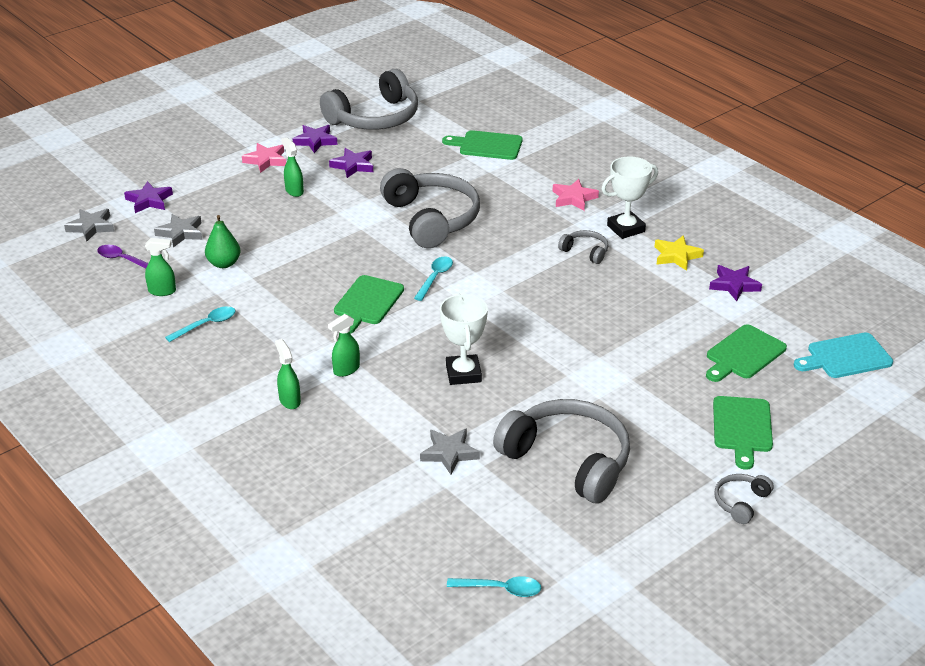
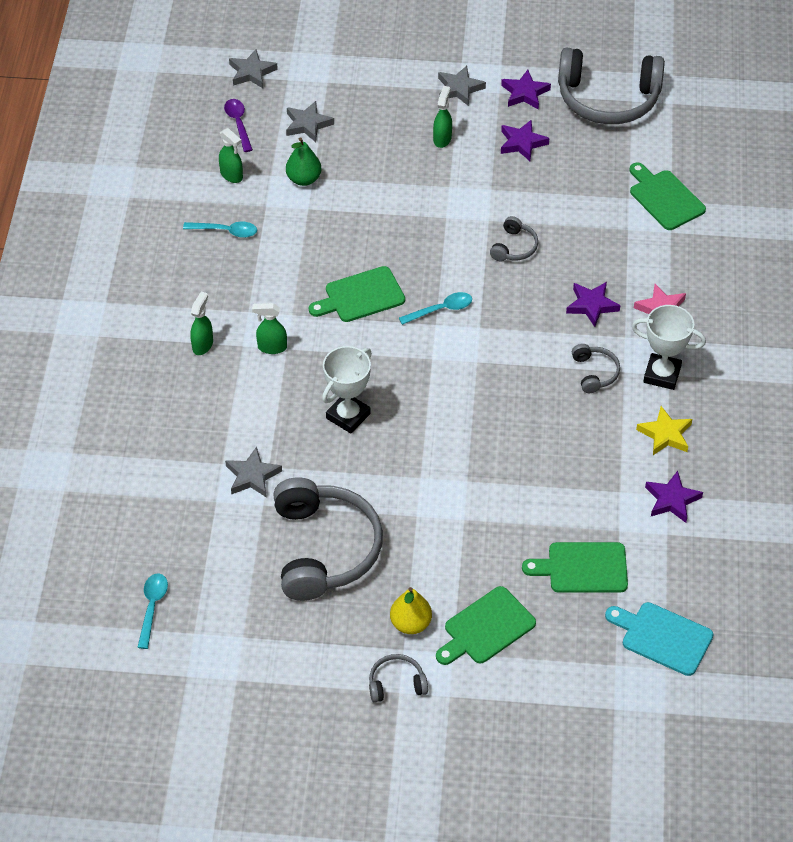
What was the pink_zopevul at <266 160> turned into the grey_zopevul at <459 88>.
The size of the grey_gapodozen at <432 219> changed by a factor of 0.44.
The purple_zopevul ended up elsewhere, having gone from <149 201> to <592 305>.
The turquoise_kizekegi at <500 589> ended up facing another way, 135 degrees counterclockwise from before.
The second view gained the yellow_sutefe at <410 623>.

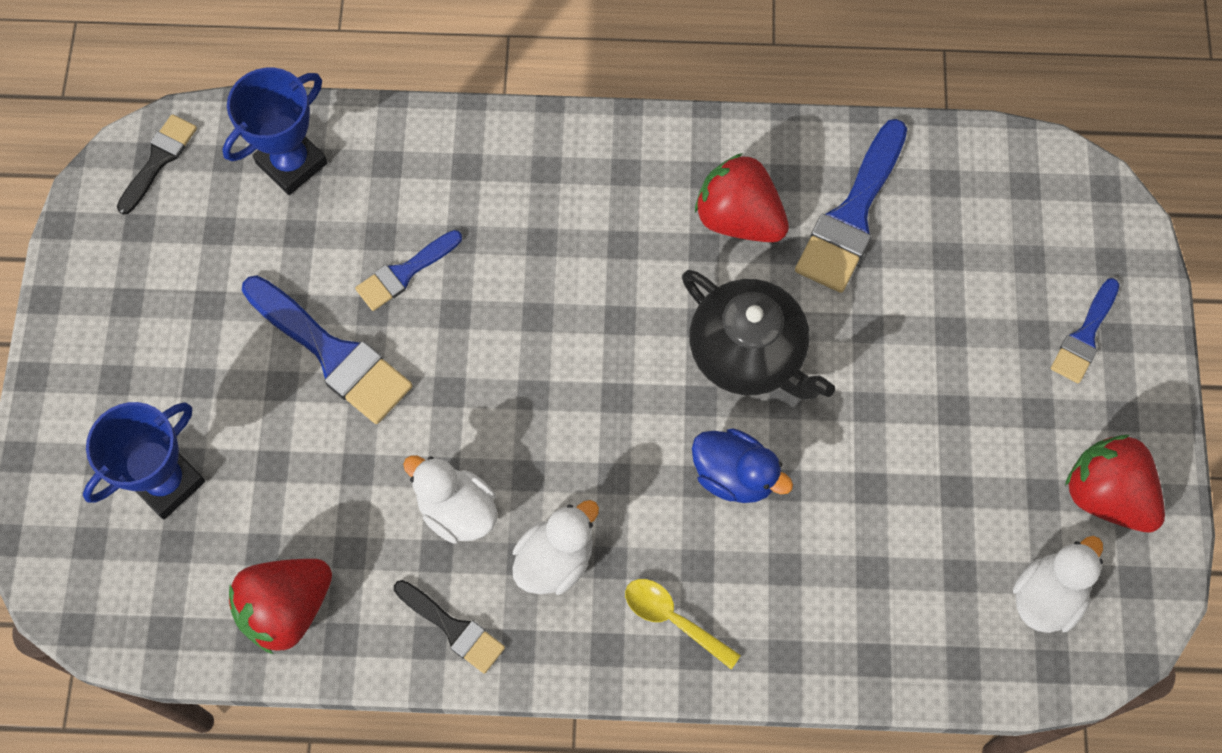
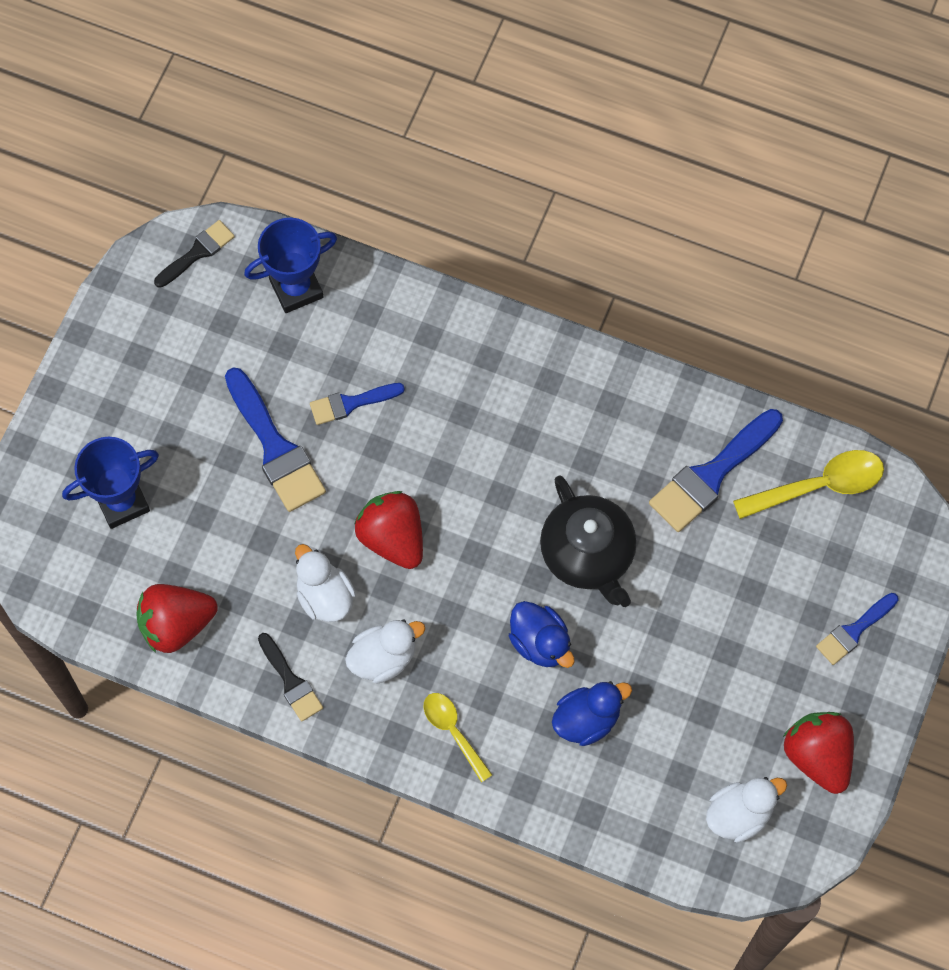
The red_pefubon ended up elsewhere, having gone from <739 218> to <392 538>.
The second view gained the yellow_kizekegi at <819 486>.
The second view gained the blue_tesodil at <587 719>.

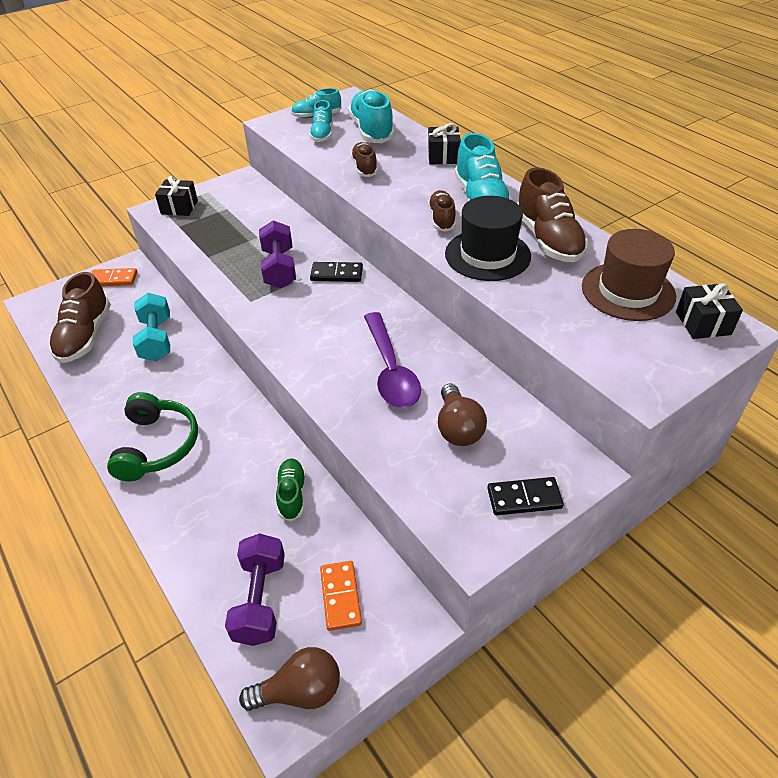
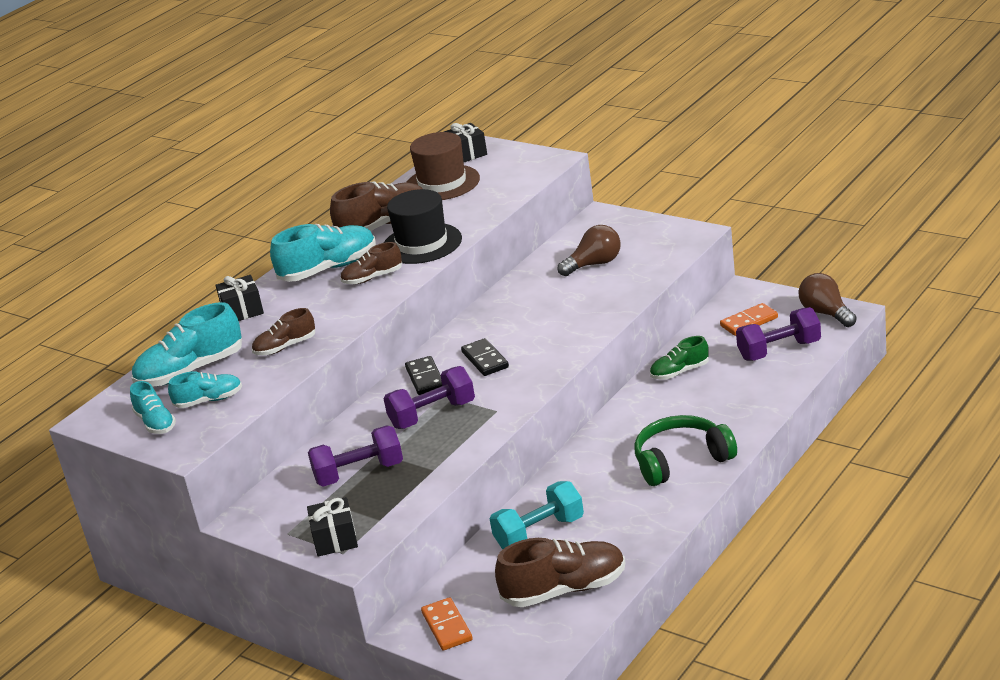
The second view lost the purple_kizekegi at <390 370>.
The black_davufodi ended up elsewhere, having gone from <524 498> to <485 360>.
The second view gained the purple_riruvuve at <359 473>.

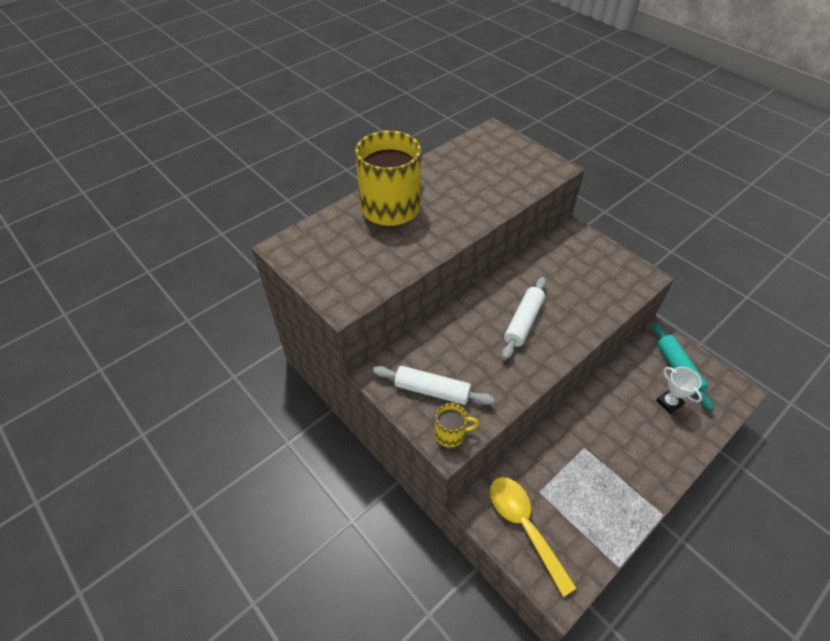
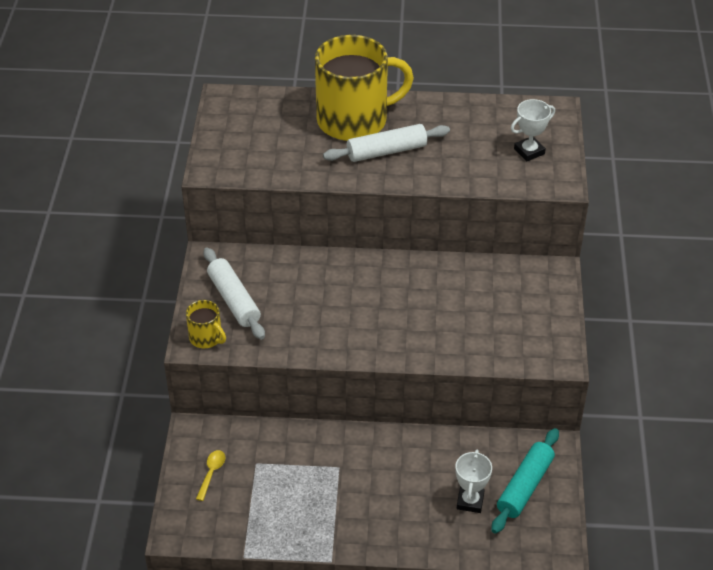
The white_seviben ended up elsewhere, having gone from <523 322> to <386 151>.
The size of the yellow_kizekegi at <524 526> changed by a factor of 0.44.
The second view gained the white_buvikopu at <529 151>.

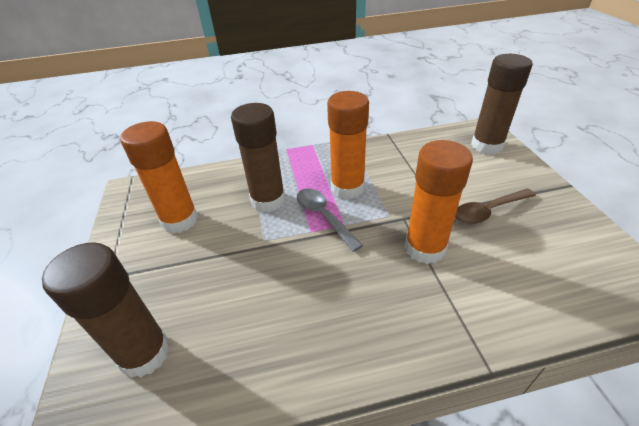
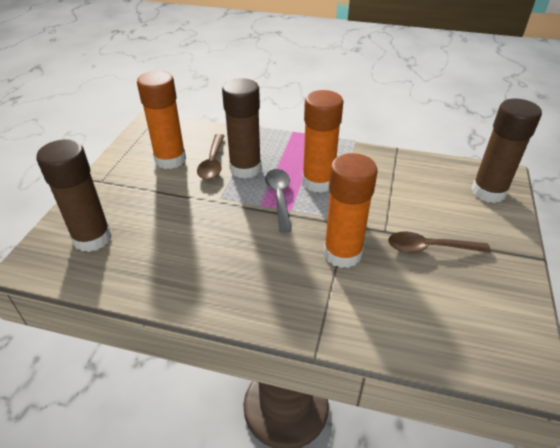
The second view gained the brown_kizekegi at <213 163>.

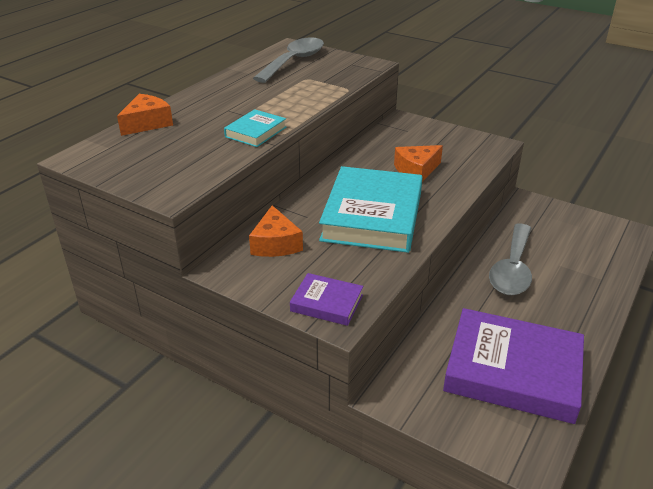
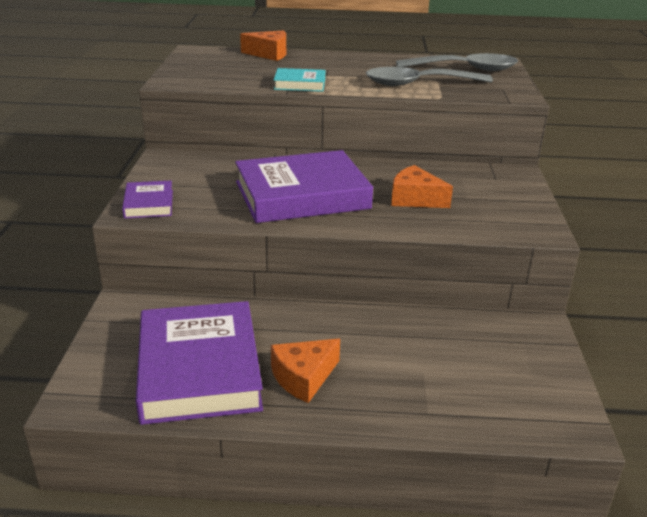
What was the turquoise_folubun at <372 216> turned into the purple_folubun at <302 195>.
The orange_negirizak ended up elsewhere, having gone from <275 244> to <303 377>.
The grey_kizekegi ended up elsewhere, having gone from <512 269> to <418 84>.

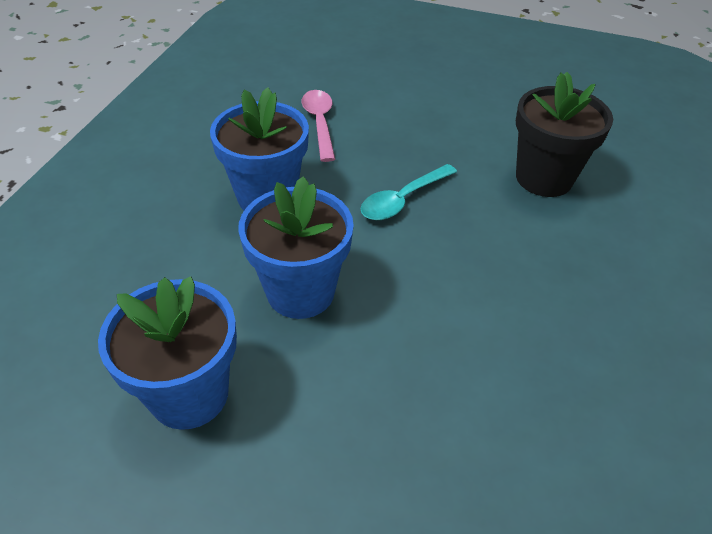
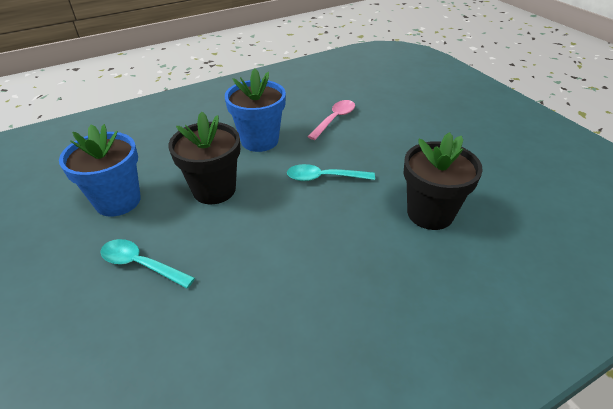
What was the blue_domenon at <300 292> turned into the black_domenon at <214 190>.
The second view gained the turquoise_kizekegi at <141 264>.

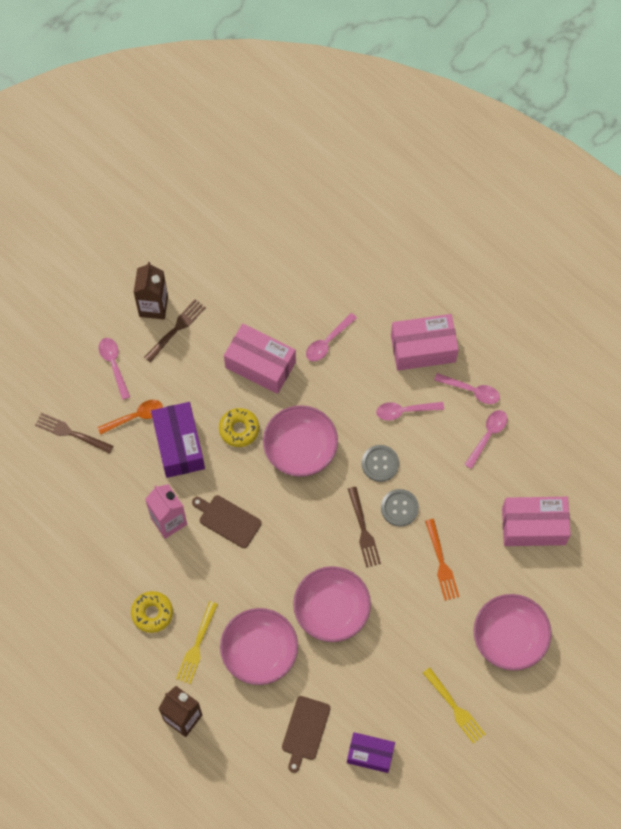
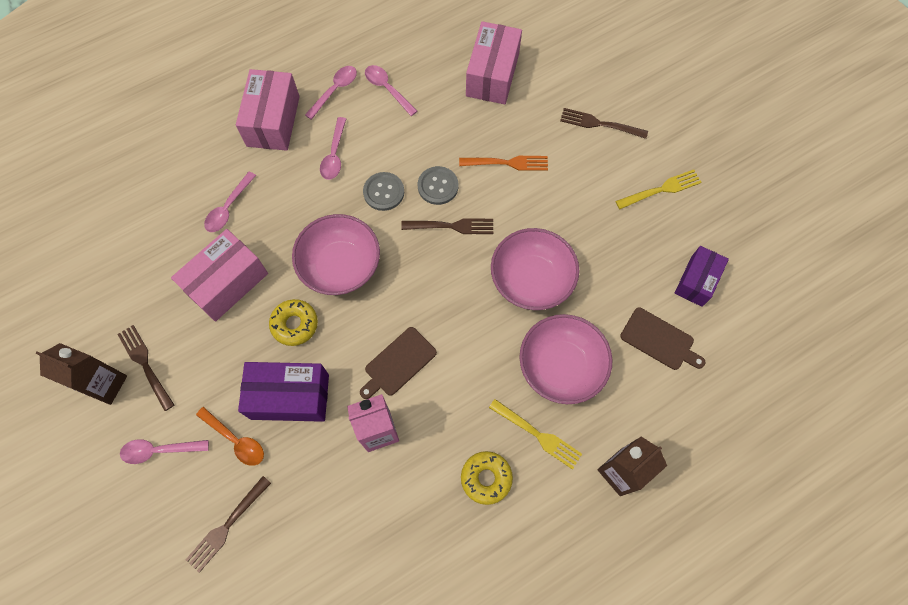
The pink_kizekegi at <328 342> ended up facing another way, 60 degrees clockwise from before.
The orange_kizekegi at <135 417> ended up facing another way, 135 degrees clockwise from before.
Where the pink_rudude stood at <509 638>, the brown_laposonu came to stand at <600 124>.

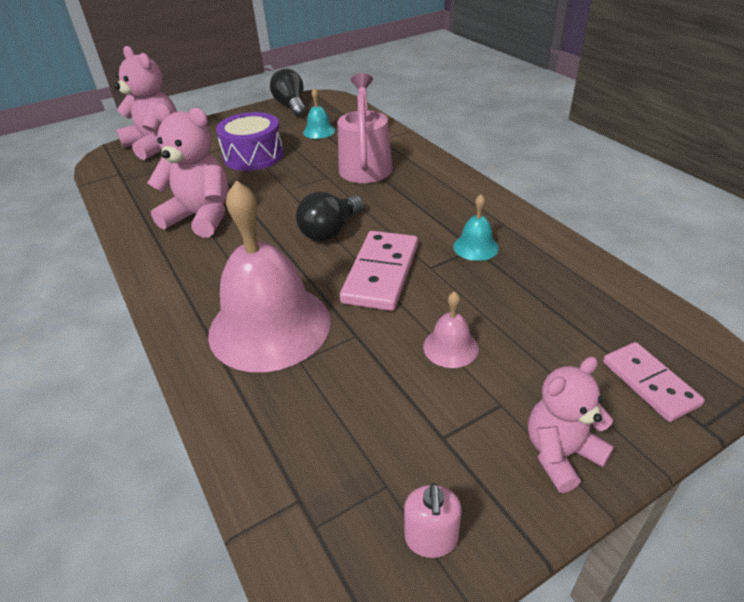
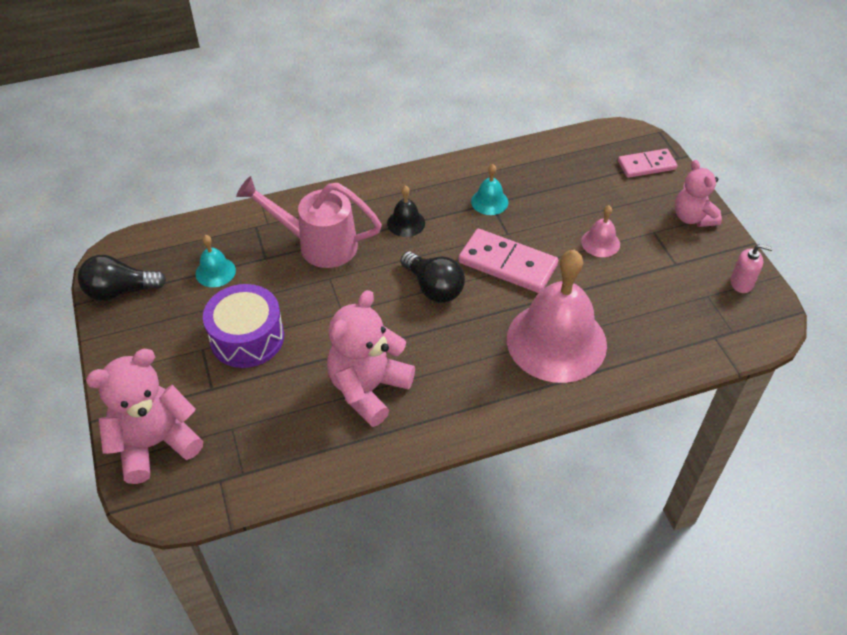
The second view gained the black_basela at <406 223>.

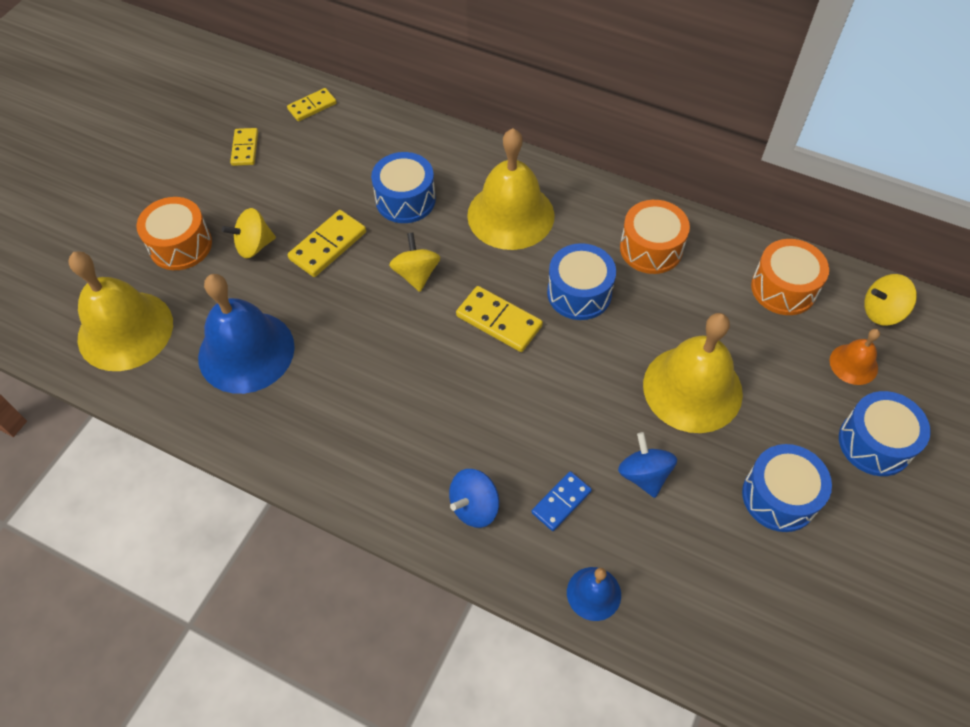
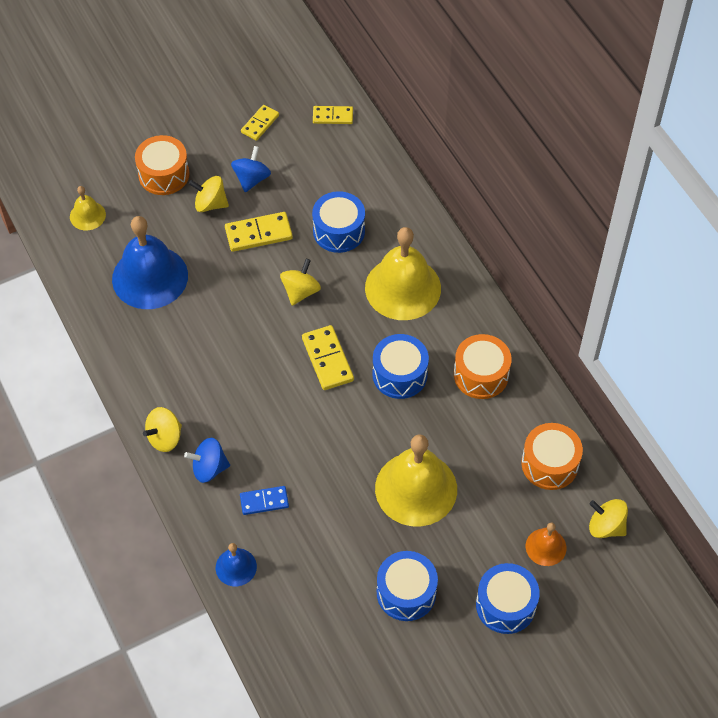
The size of the yellow_basela at <125 330> changed by a factor of 0.49.
The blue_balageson ended up elsewhere, having gone from <644 475> to <251 179>.
The second view gained the yellow_balageson at <165 438>.

